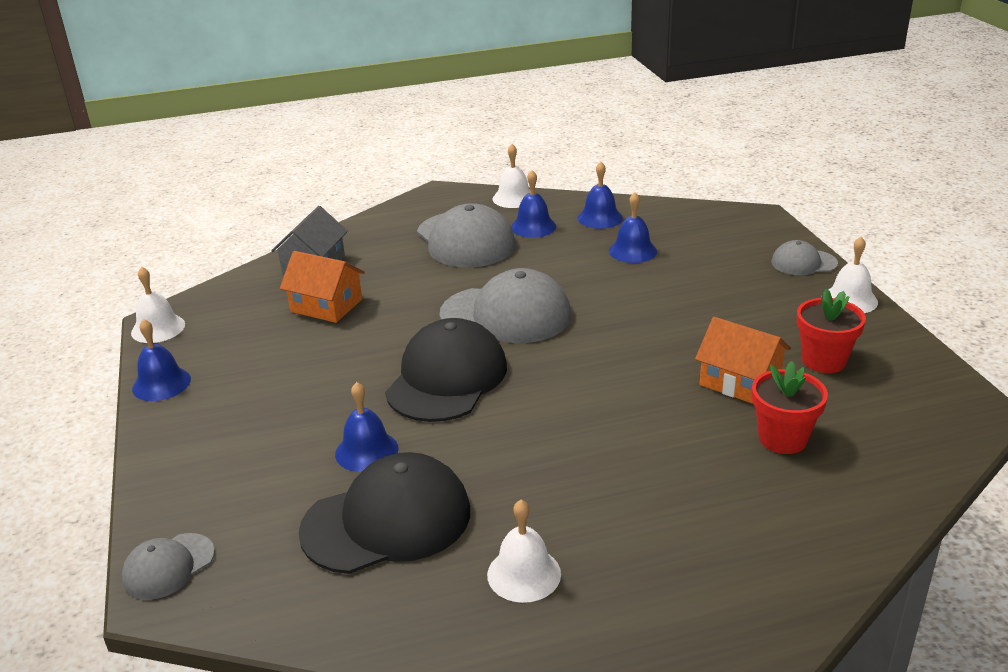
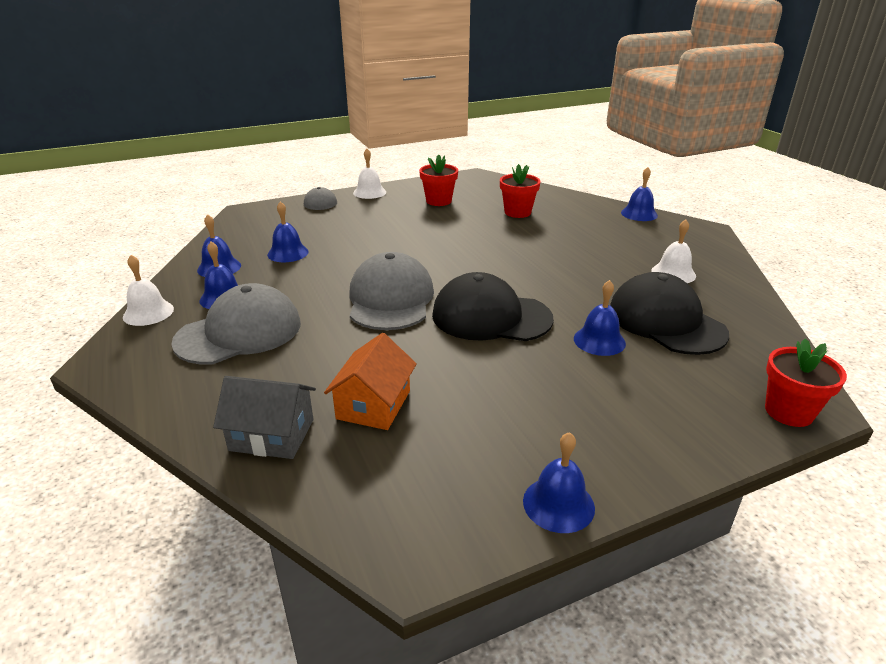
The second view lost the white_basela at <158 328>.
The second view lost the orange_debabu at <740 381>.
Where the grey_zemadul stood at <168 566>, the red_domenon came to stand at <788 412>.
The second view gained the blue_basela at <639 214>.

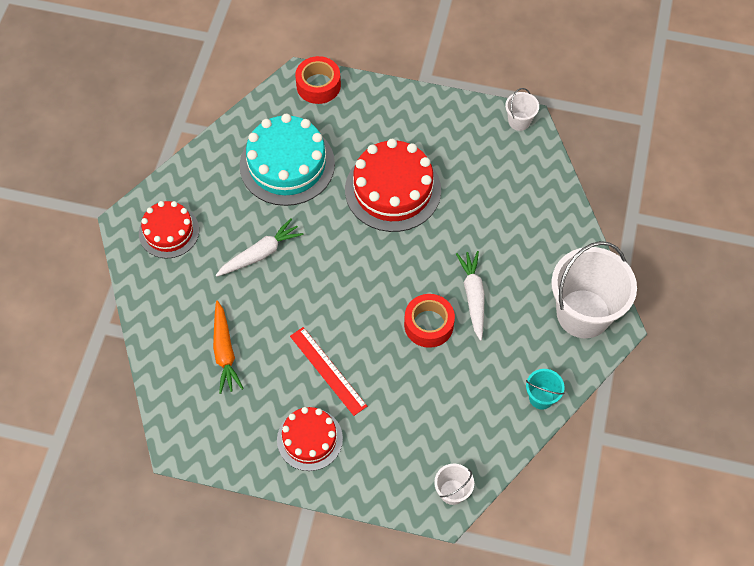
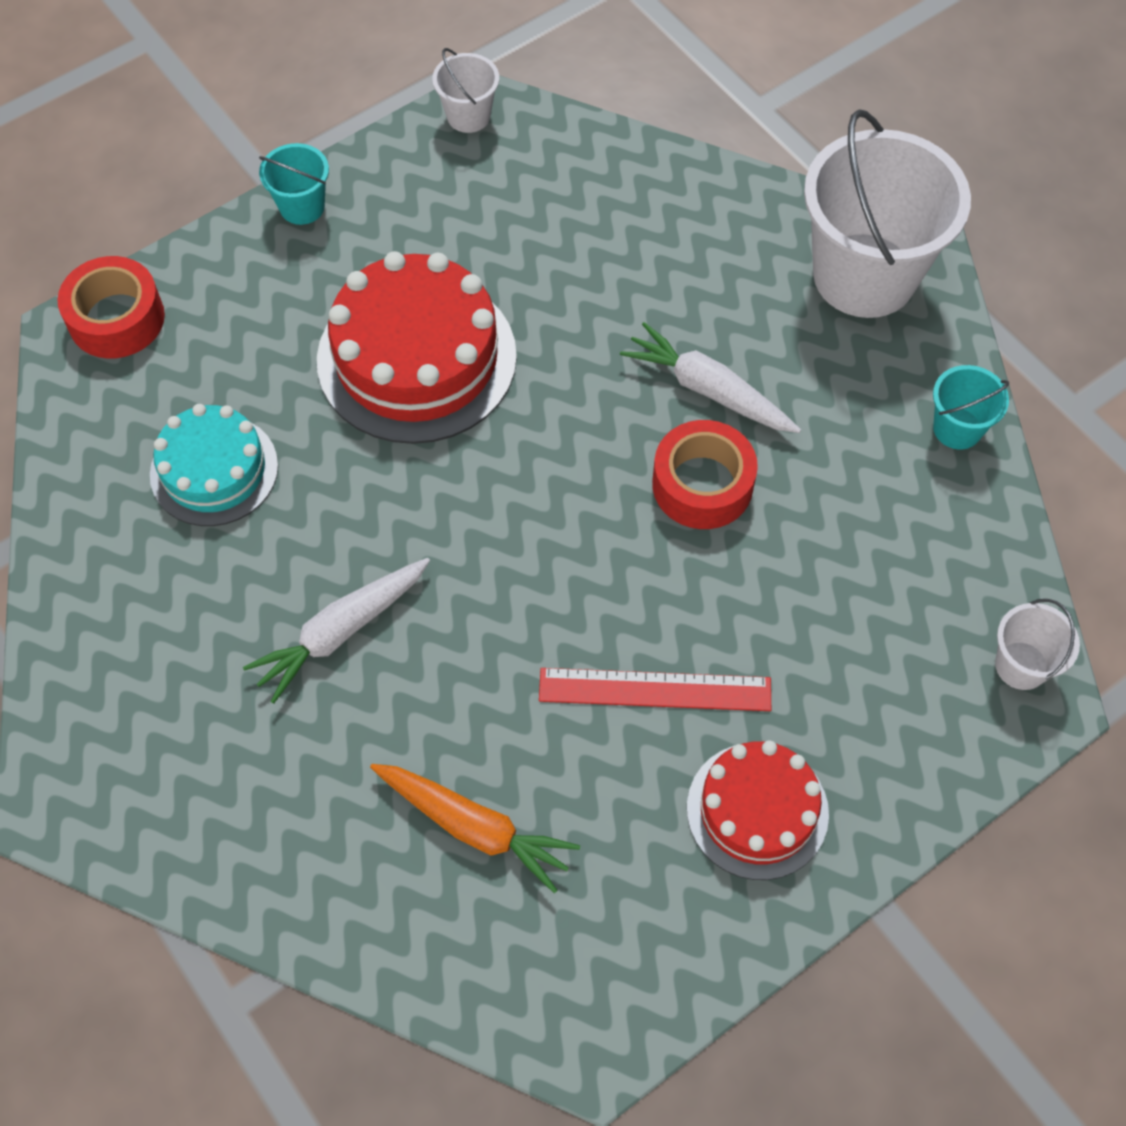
The size of the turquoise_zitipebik at <287 164> changed by a factor of 0.61.
The second view lost the red_zitipebik at <169 231>.
The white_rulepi at <260 253> ended up facing another way, 135 degrees counterclockwise from before.
The second view gained the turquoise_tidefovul at <302 206>.

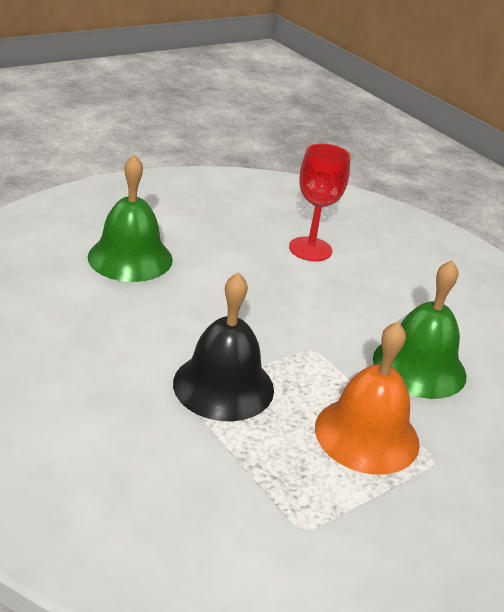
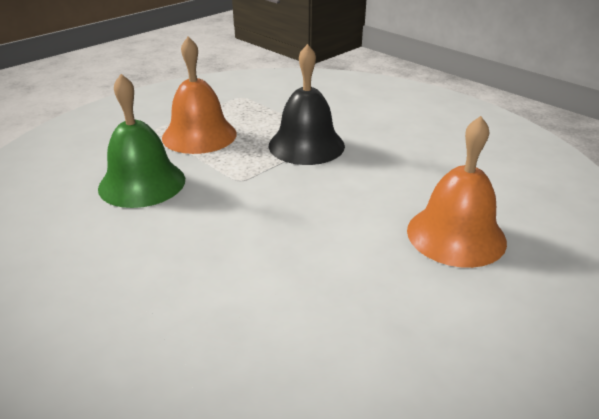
The second view lost the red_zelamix at <310 249>.
What was the green_basela at <130 258> turned into the orange_basela at <456 235>.

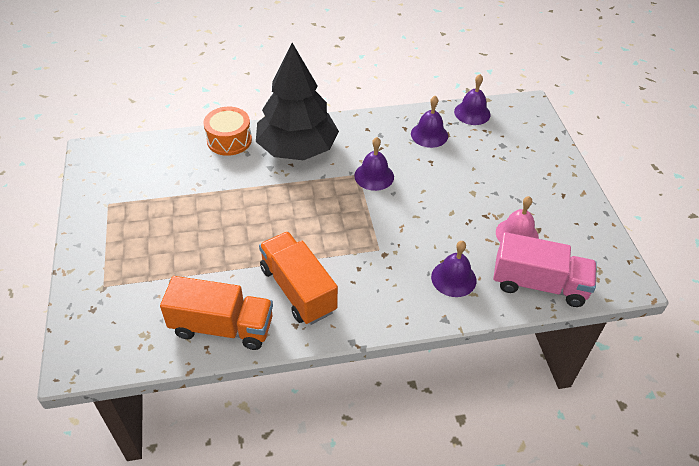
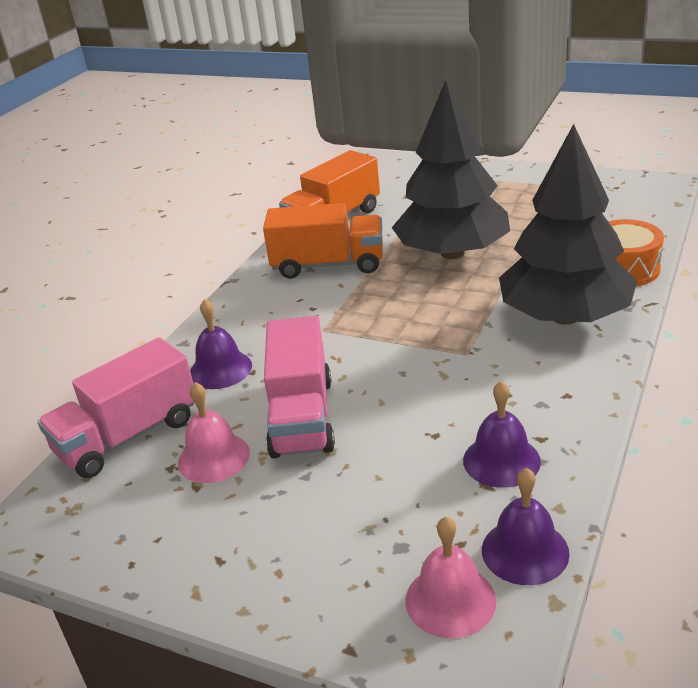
The second view lost the purple_basela at <374 176>.
The second view gained the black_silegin at <452 253>.
The second view gained the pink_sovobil at <302 417>.
The second view gained the pink_basela at <450 600>.

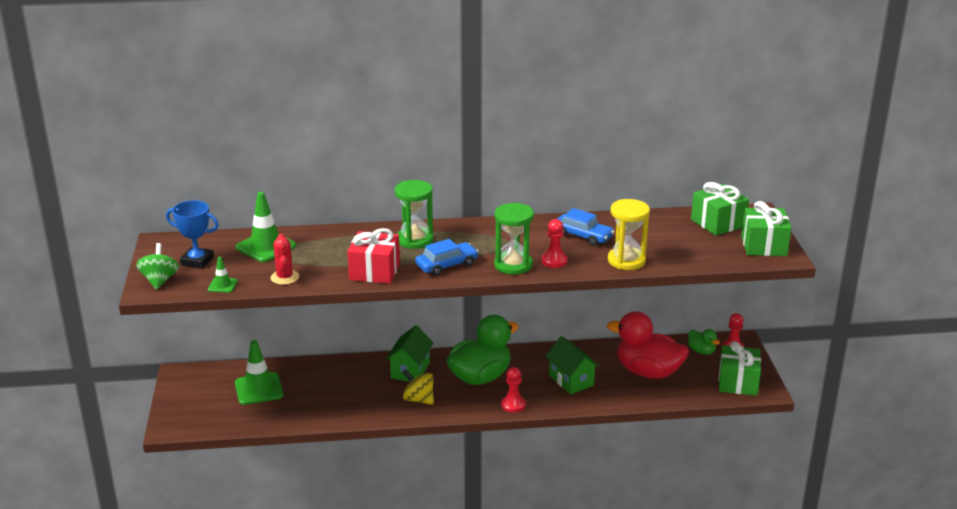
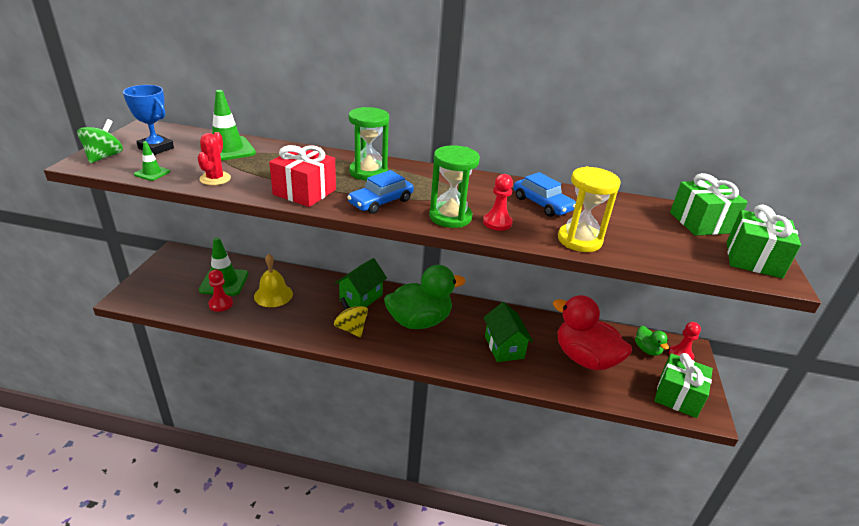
The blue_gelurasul at <447 265> ended up facing another way, 150 degrees clockwise from before.
The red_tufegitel ended up elsewhere, having gone from <513 405> to <221 304>.
The second view gained the yellow_basela at <273 295>.

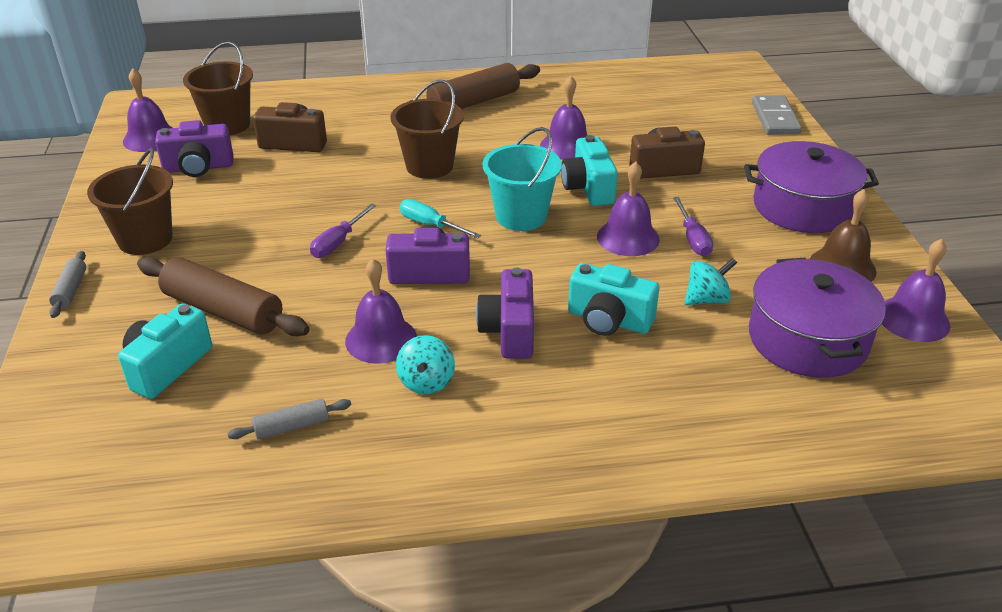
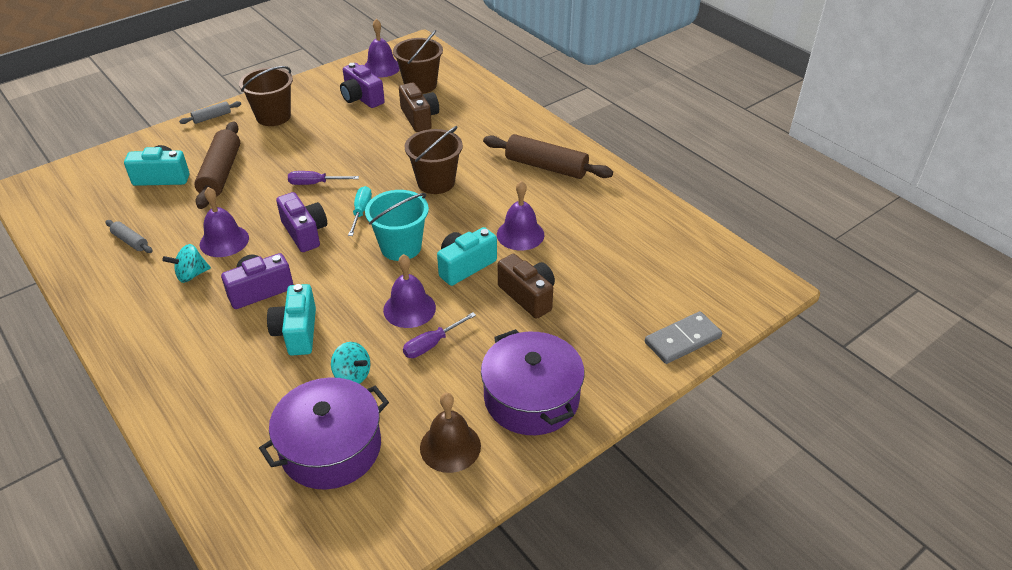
The second view lost the purple_basela at <913 319>.

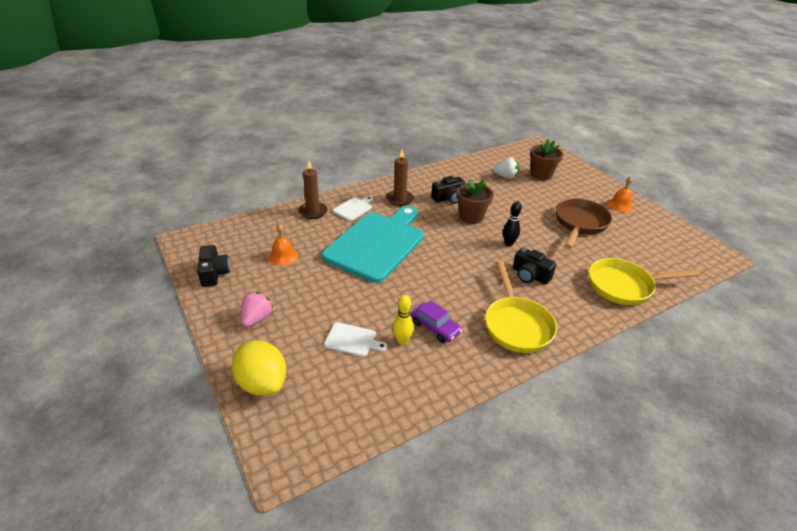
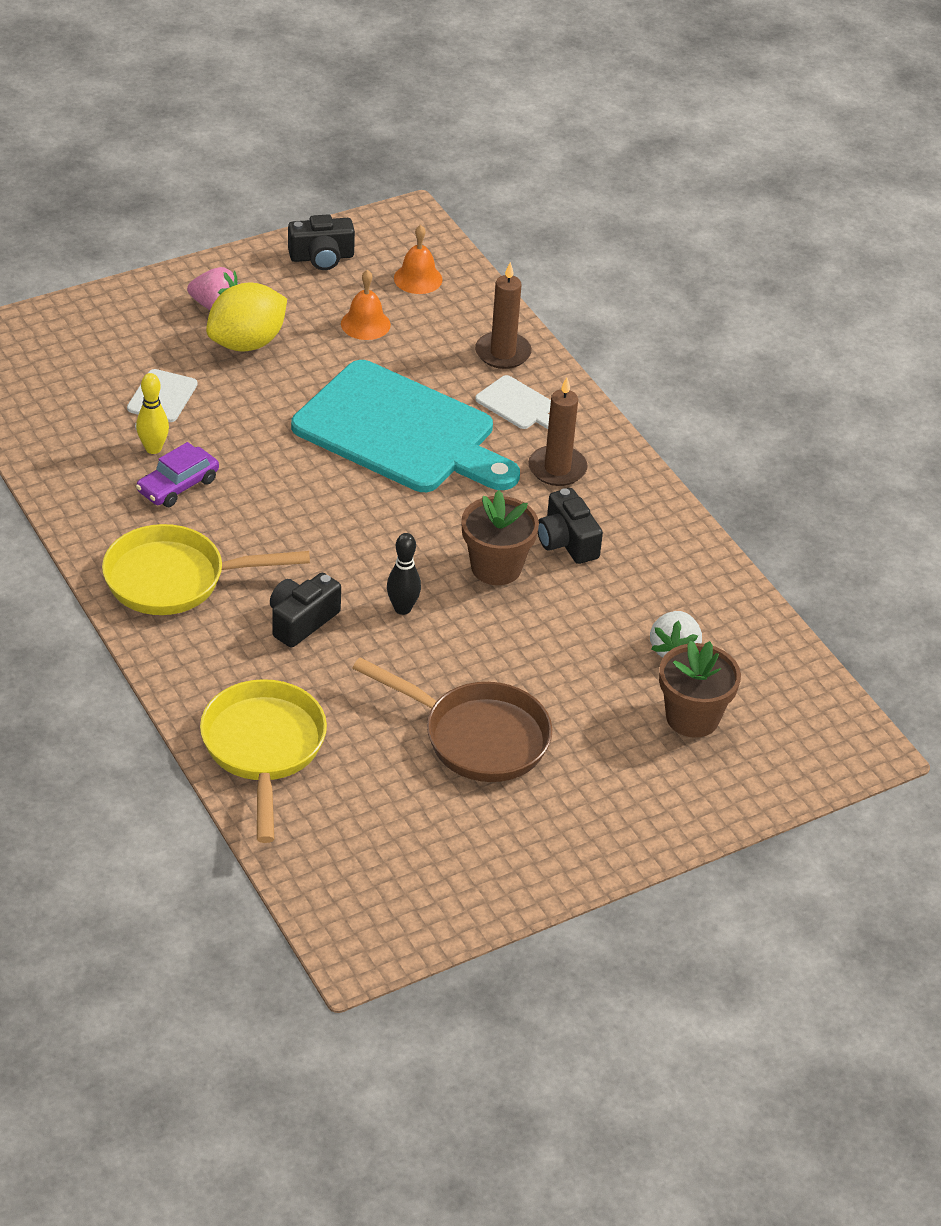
The orange_basela ended up elsewhere, having gone from <620 205> to <418 279>.
The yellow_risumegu ended up elsewhere, having gone from <262 383> to <247 343>.

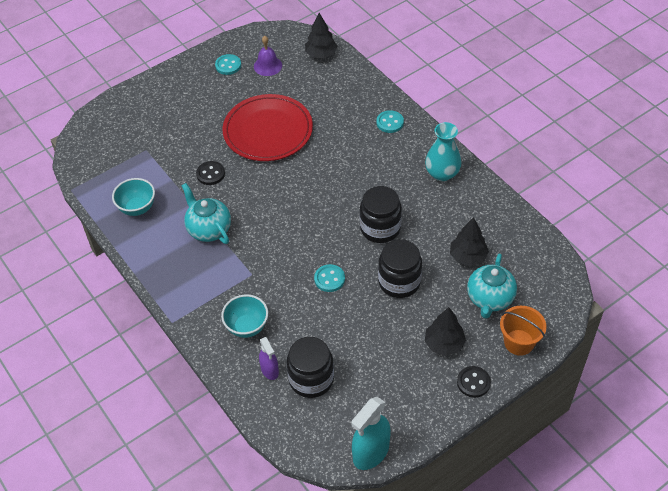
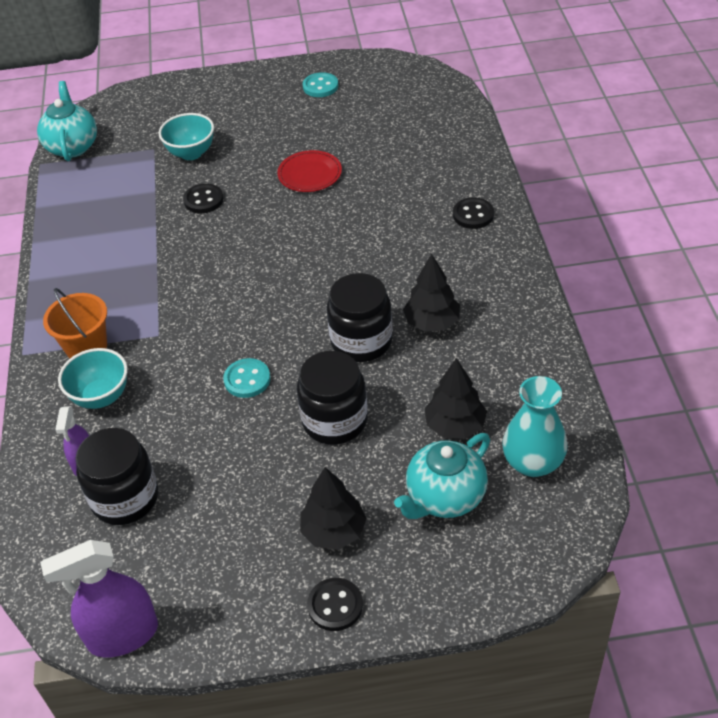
The black_silegin ended up elsewhere, having gone from <321 54> to <432 322>.
The second view lost the purple_basela at <268 66>.
The size of the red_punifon at <268 131> changed by a factor of 0.51.
What was the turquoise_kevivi at <390 122> turned into the black_kevivi at <473 215>.
The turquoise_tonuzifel ended up elsewhere, having gone from <442 173> to <532 462>.
The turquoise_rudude ended up elsewhere, having gone from <137 208> to <191 153>.
The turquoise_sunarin ended up elsewhere, having gone from <209 229> to <72 146>.
The orange_tidefovul ended up elsewhere, having gone from <519 342> to <86 347>.
What was the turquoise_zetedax at <371 452> turned into the purple_zetedax at <122 635>.

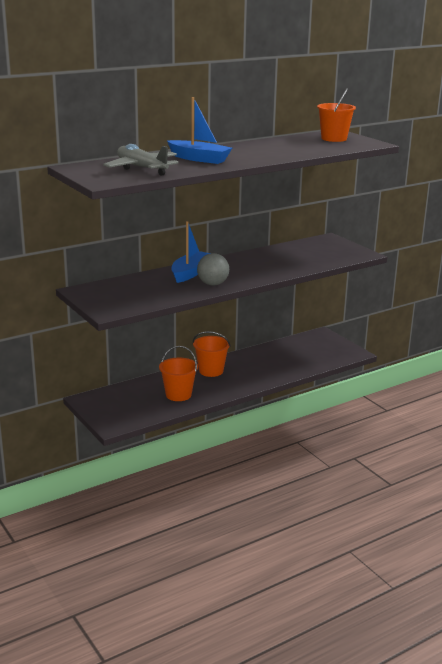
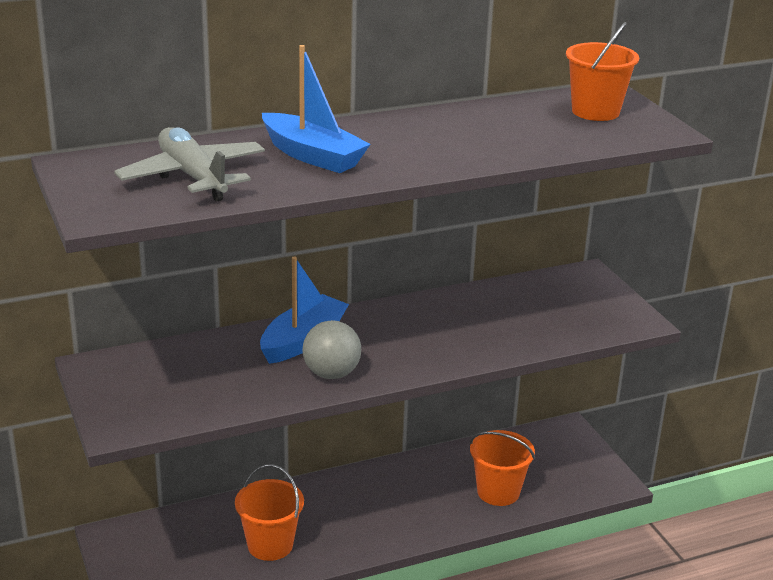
The orange_tidefovul ended up elsewhere, having gone from <211 371> to <498 492>.

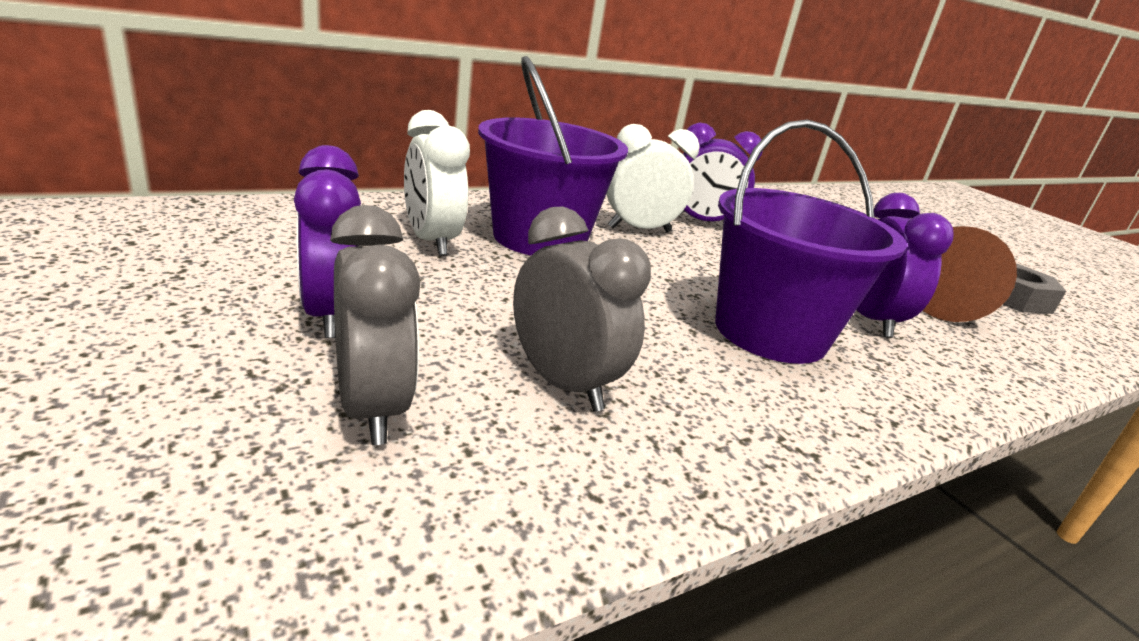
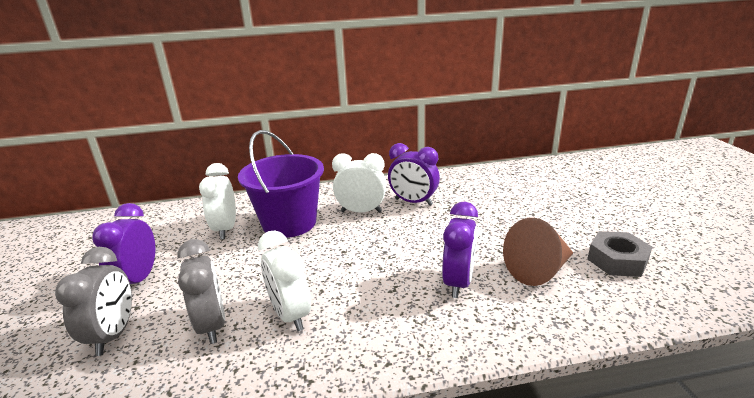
The second view lost the purple_tidefovul at <770 333>.
The second view gained the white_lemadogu at <290 315>.

